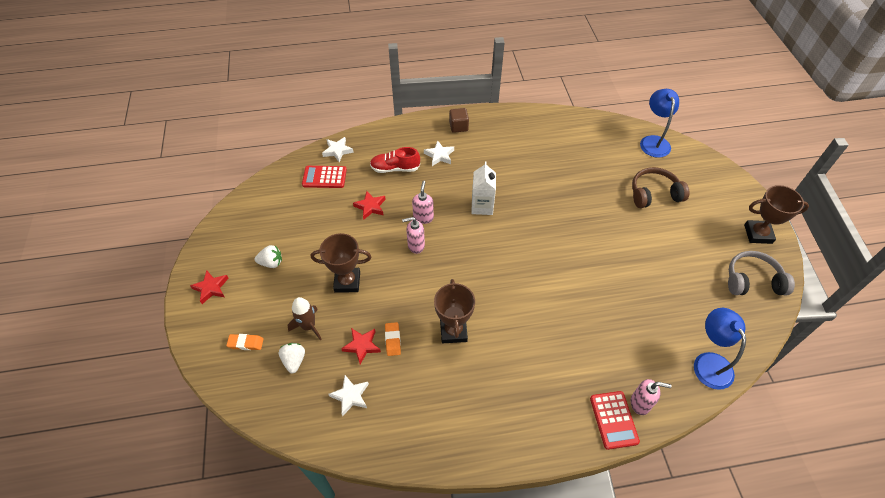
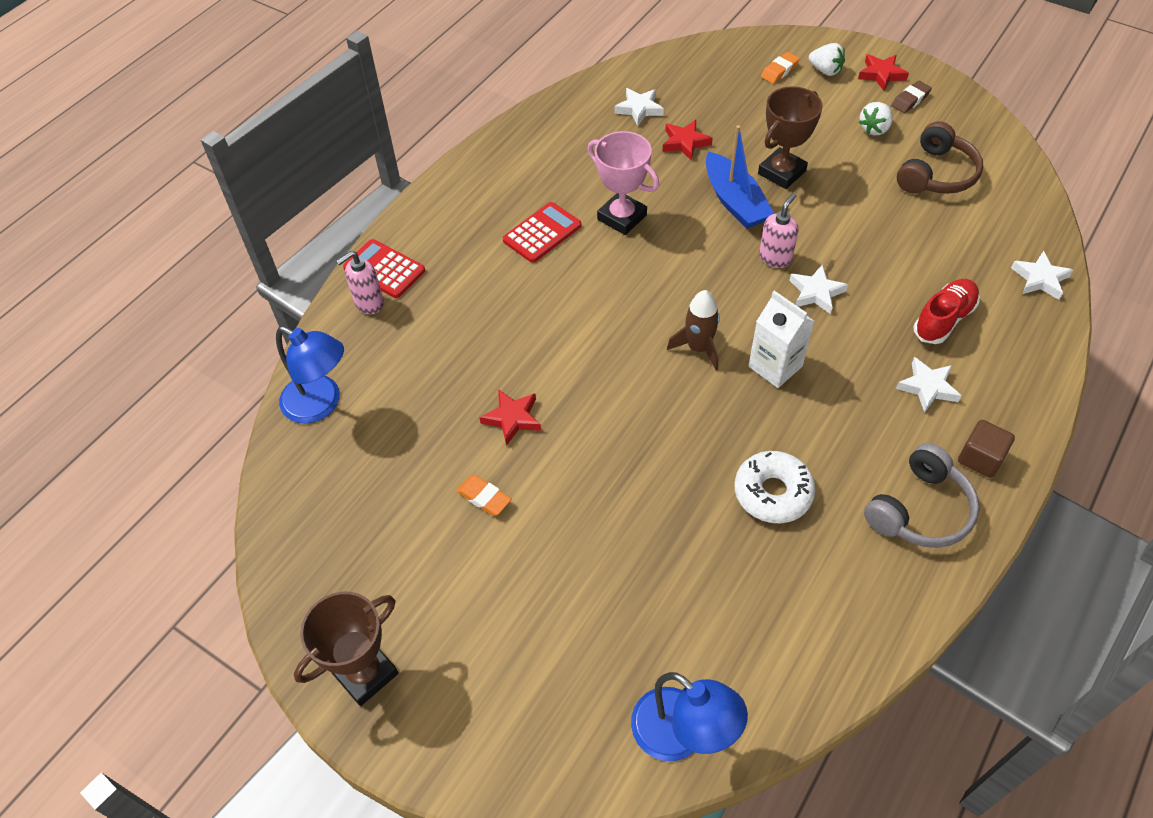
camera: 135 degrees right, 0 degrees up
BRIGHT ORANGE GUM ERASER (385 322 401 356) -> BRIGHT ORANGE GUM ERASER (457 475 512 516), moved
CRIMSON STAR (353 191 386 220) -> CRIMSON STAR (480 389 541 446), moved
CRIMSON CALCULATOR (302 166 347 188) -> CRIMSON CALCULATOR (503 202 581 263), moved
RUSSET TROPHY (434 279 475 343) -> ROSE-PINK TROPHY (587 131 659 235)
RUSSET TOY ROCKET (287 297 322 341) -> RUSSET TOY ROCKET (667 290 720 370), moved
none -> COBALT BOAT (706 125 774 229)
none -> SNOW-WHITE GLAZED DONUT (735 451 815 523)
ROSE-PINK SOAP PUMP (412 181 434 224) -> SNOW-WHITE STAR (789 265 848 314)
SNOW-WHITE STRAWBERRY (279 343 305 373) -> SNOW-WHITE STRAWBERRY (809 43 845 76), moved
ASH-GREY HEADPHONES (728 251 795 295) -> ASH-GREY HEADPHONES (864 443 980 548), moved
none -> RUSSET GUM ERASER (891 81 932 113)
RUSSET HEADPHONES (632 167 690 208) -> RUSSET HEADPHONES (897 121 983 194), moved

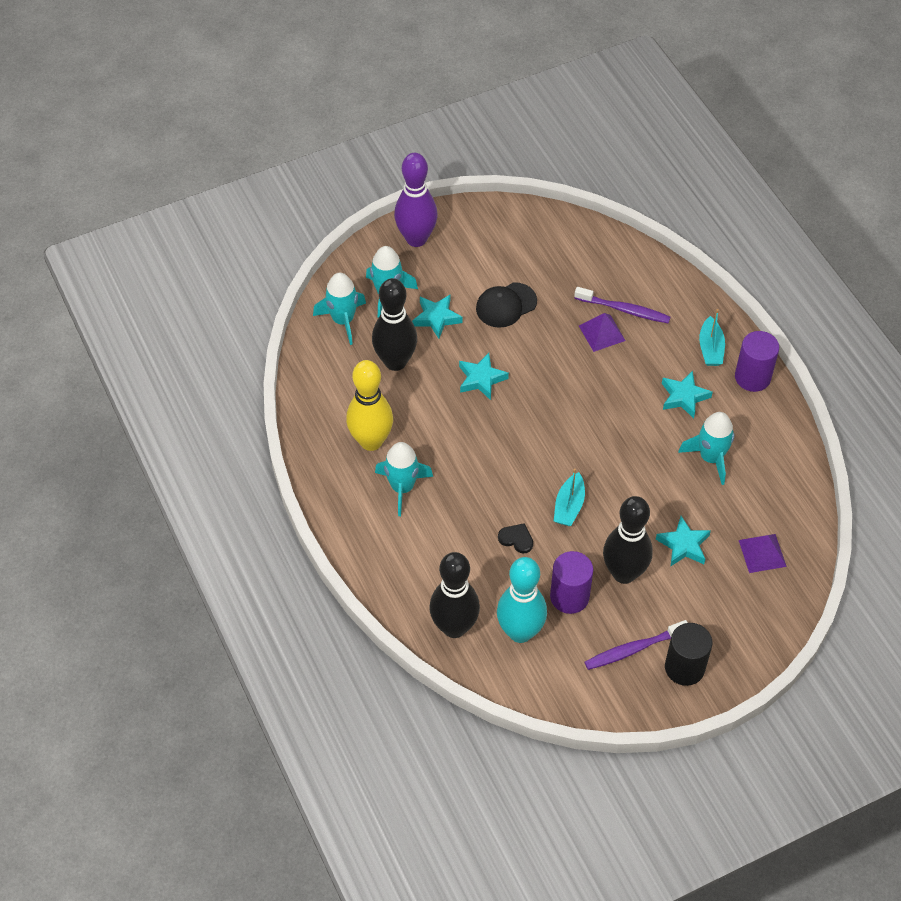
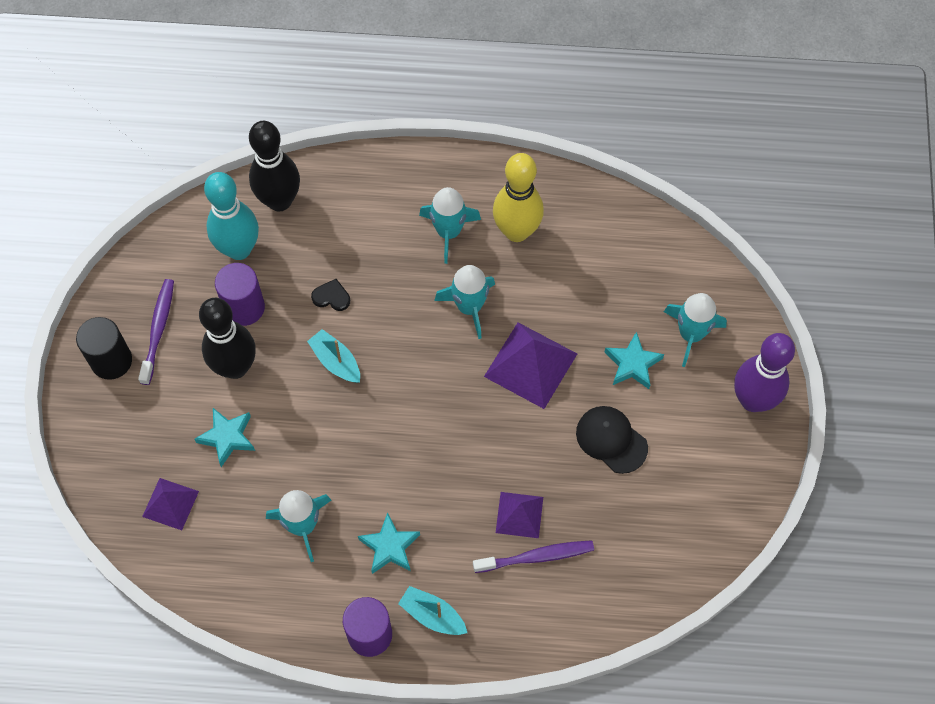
camera: 120 degrees right, 10 degrees up
JET-BLACK HEART (498 523 533 553) -> JET-BLACK HEART (311 279 350 311), 135 degrees counterclockwise
AQUA TOY ROCKET (313 273 366 345) -> AQUA TOY ROCKET (434 265 495 339), moved
ROYAL PURPLE TOOTHBRUSH (574 287 670 323) -> ROYAL PURPLE TOOTHBRUSH (473 540 594 573), 150 degrees counterclockwise
AQUA STAR (459 353 509 400) -> ROYAL PURPLE SOLID PYRAMID (484 323 577 409)
JET-BLACK PEAKED CAP (476 282 537 328) -> JET-BLACK PEAKED CAP (576 406 648 474), 45 degrees counterclockwise
JET-BLACK BOWLING PIN (372 278 417 371) -> none

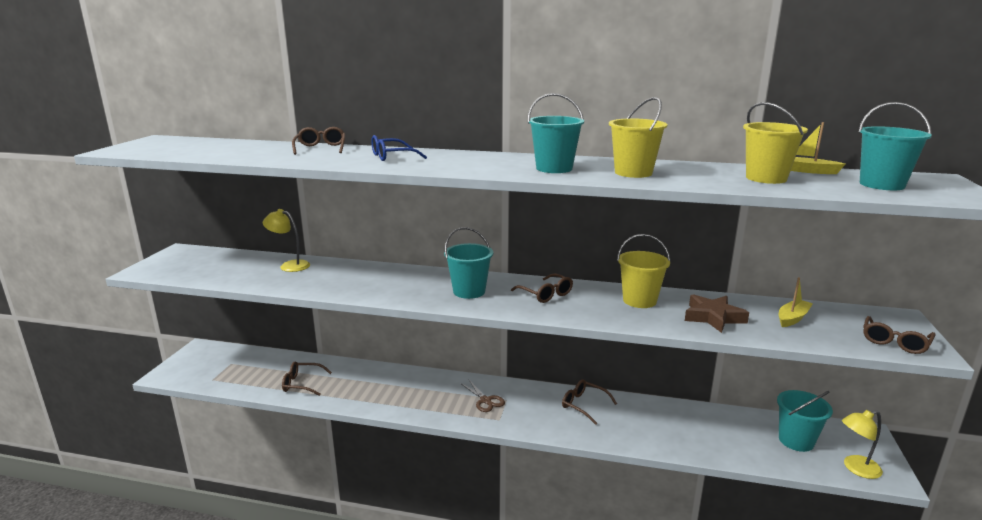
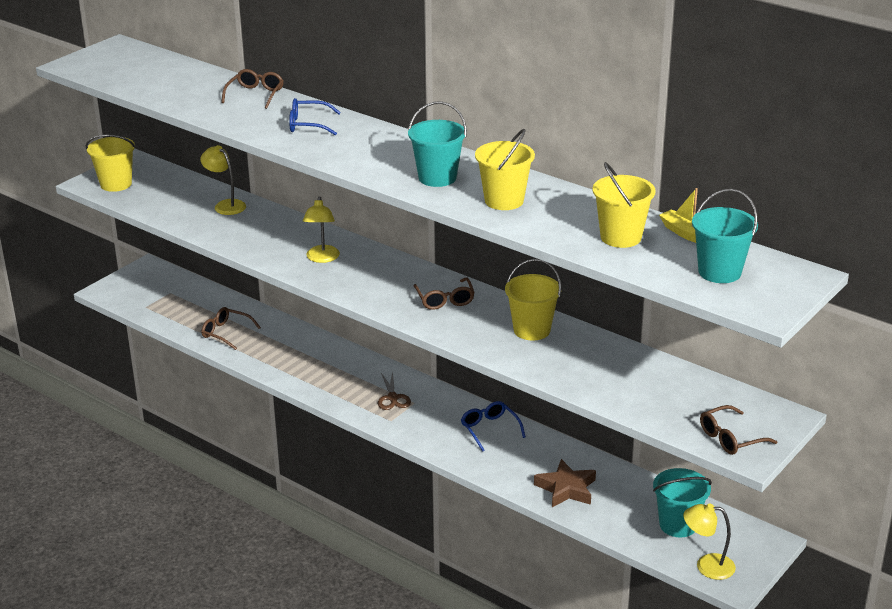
camera: 25 degrees right, 10 degrees up
none -> BRIGHT YELLOW BUCKET (86 135 136 192)
none -> BRIGHT YELLOW READING LAMP (303 196 340 263)
RUSSET SPECTACLES (562 379 617 425) -> COBALT SPECTACLES (461 401 526 452)
RUSSET STAR (685 294 749 333) -> RUSSET STAR (534 459 596 507), moved
AQUA BUCKET (444 227 493 299) -> none
BRIGHT YELLOW BOAT (779 277 813 327) -> none

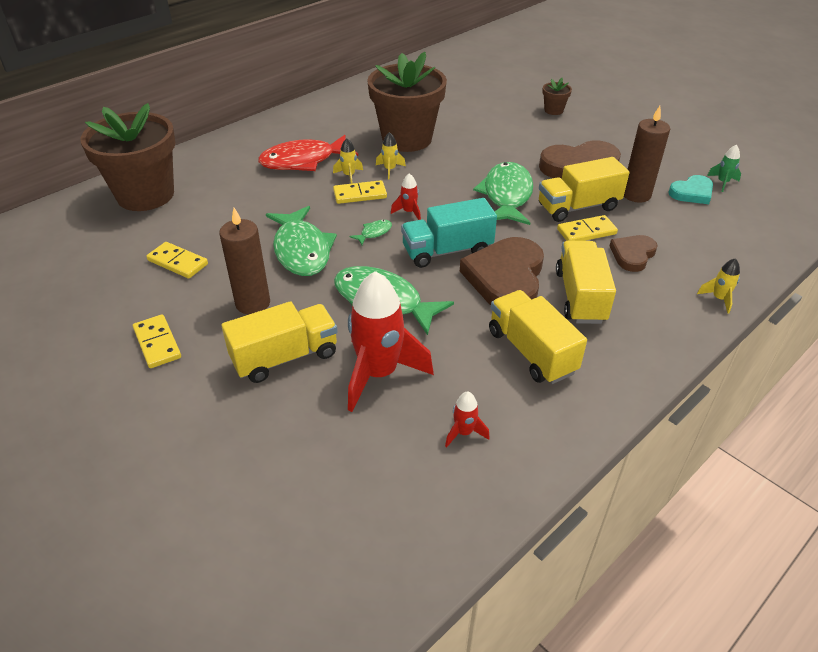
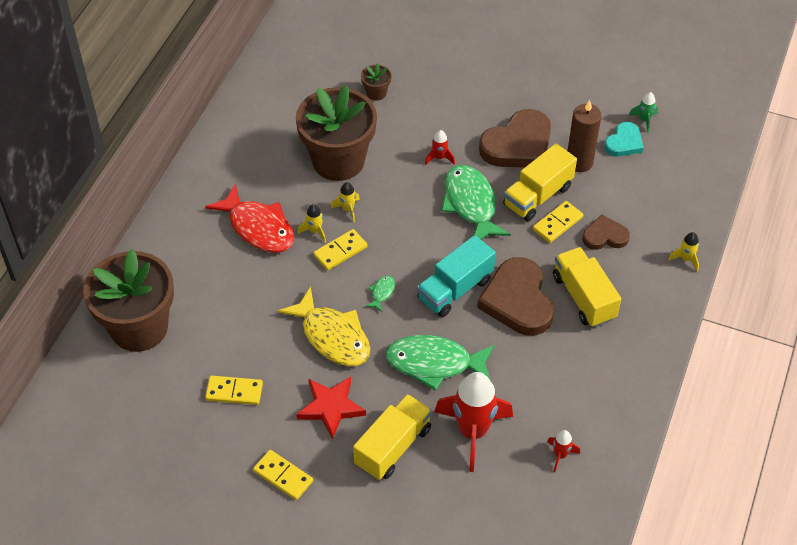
camera: 25 degrees left, 10 degrees up
CRIMSON FISH (258 135 358 171) -> CRIMSON FISH (205 183 294 253), 90 degrees counterclockwise
LEAF-GREEN FISH (266 206 337 276) -> BRIGHT YELLOW FISH (278 286 370 366)
RUSSET CANDLE (219 208 270 314) -> CRIMSON STAR (296 377 366 439)
RUSSET FLOWER POT (542 78 572 115) -> RUSSET FLOWER POT (361 63 392 101), moved
CRIMSON TOY ROCKET (391 173 421 220) -> CRIMSON TOY ROCKET (425 130 455 165), moved
RUSSET HEART (609 235 658 272) -> RUSSET HEART (582 215 630 250), 75 degrees clockwise
BRIGHT YELLOW LORRY (489 290 587 384) -> none

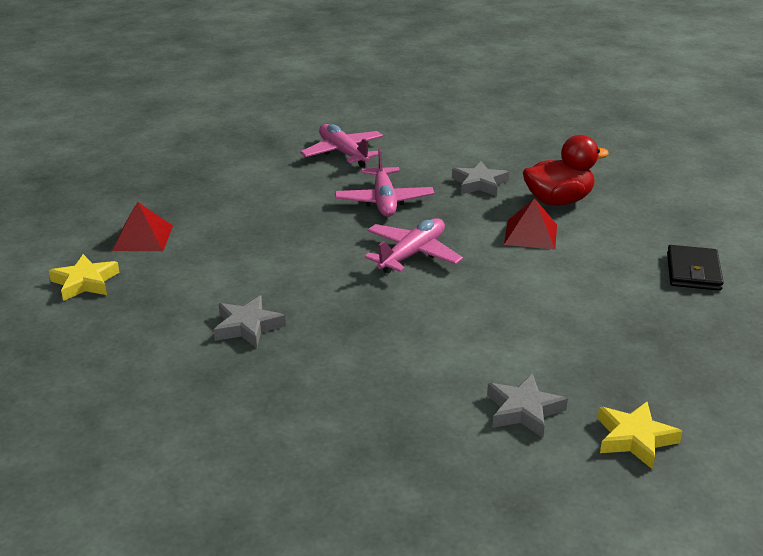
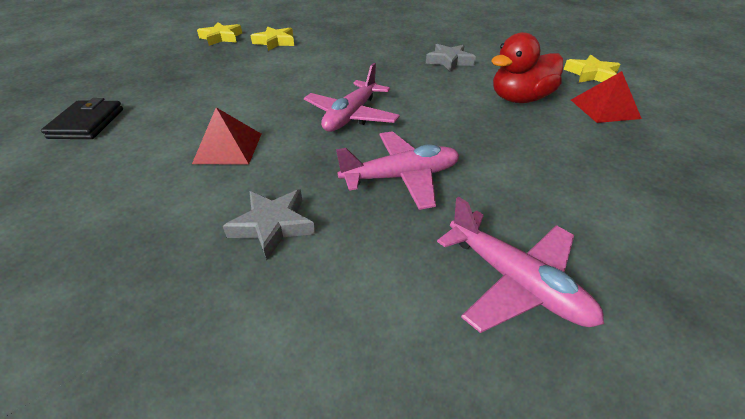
camera: 170 degrees right, 10 degrees up
ASH-GREY STAR (487 374 568 438) -> BRIGHT YELLOW STAR (250 26 294 51)
ROSE-PINK AEROPLANE (335 149 434 217) -> ROSE-PINK AEROPLANE (336 131 460 210), 90 degrees clockwise
CRIMSON RUBBER DUCK (523 135 609 206) -> CRIMSON RUBBER DUCK (491 32 563 103), moved

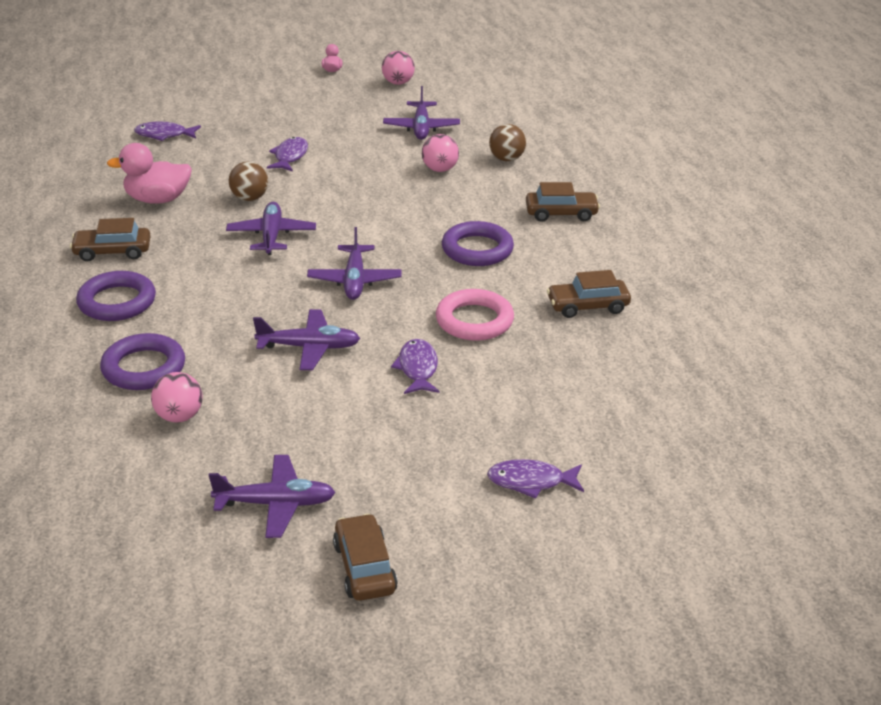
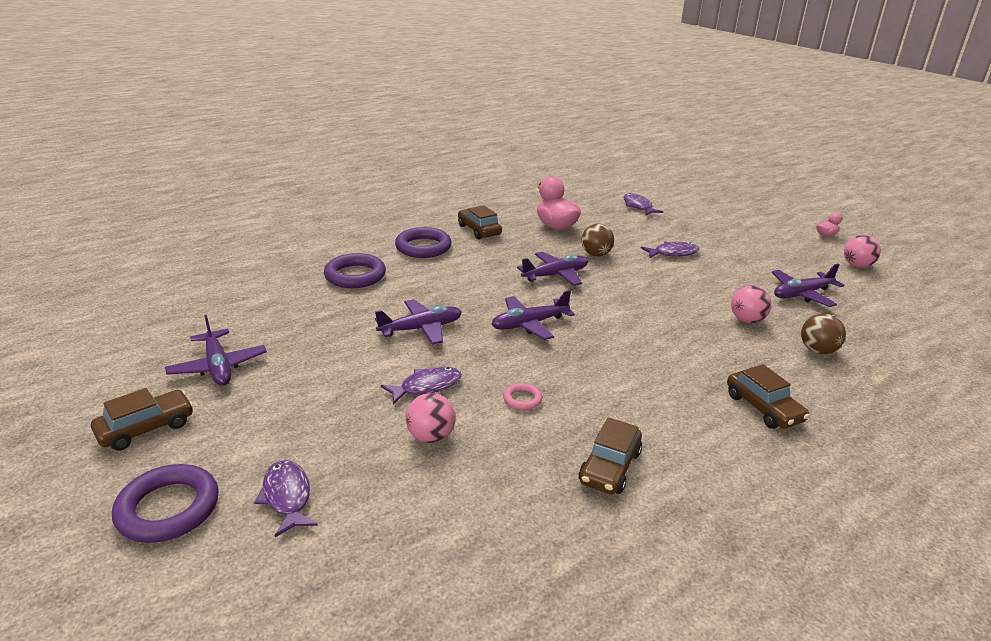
camera: 65 degrees right, 5 degrees down
ROYAL PURPLE RING (442 221 514 266) -> ROYAL PURPLE RING (112 464 219 543), moved
ROYAL PURPLE AEROPLANE (253 309 360 370) -> ROYAL PURPLE AEROPLANE (375 299 462 345), 90 degrees counterclockwise
ROSE-PINK PLAY BALL (151 372 203 423) -> ROSE-PINK PLAY BALL (406 393 456 443), moved
ROSE-PINK RING (436 289 514 341) -> ROSE-PINK RING (503 383 542 410), x0.50
RUSSET TOY CAR (547 270 631 318) -> RUSSET TOY CAR (579 417 642 494), 120 degrees counterclockwise

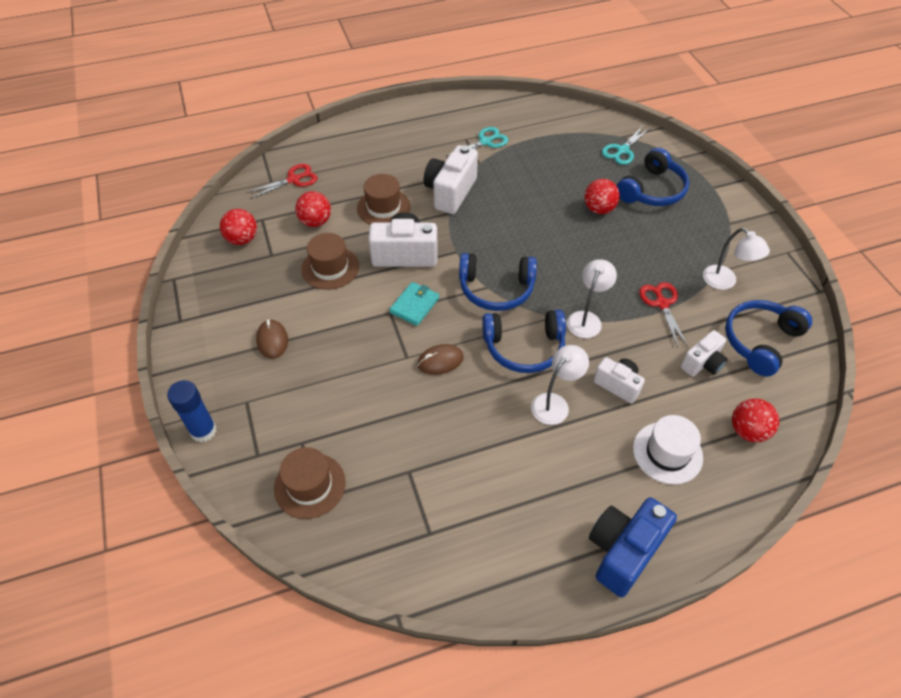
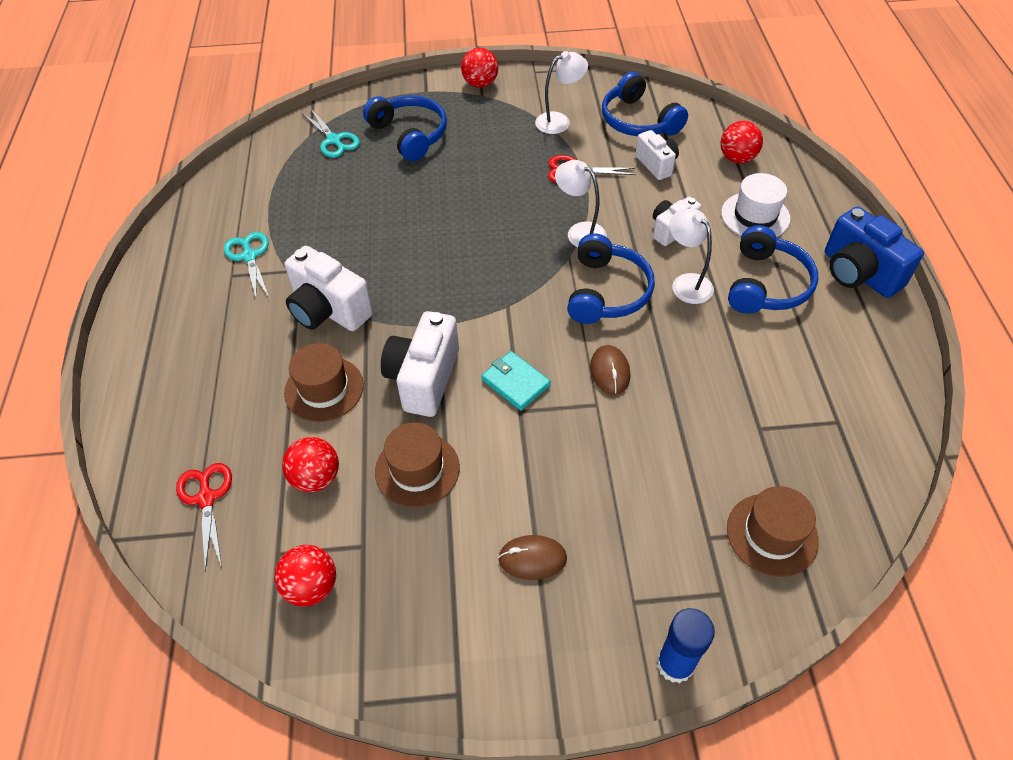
camera: 75 degrees left, 0 degrees up
CRIMSON PLAY BALL (584 179 620 214) -> CRIMSON PLAY BALL (461 48 498 88), moved
COBALT HEADPHONES (459 253 537 311) -> COBALT HEADPHONES (728 225 818 314), moved

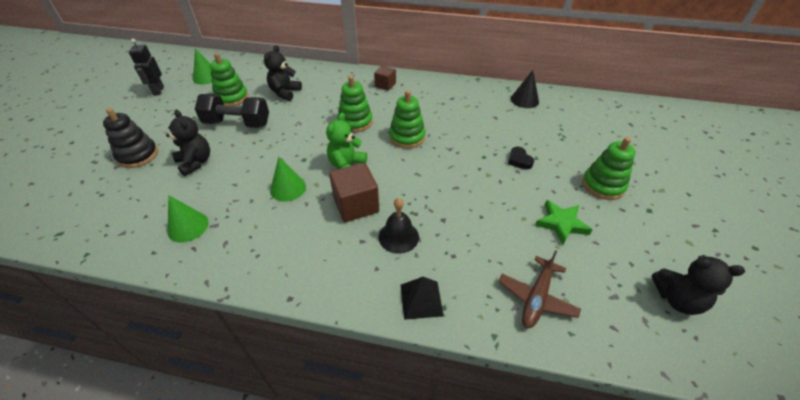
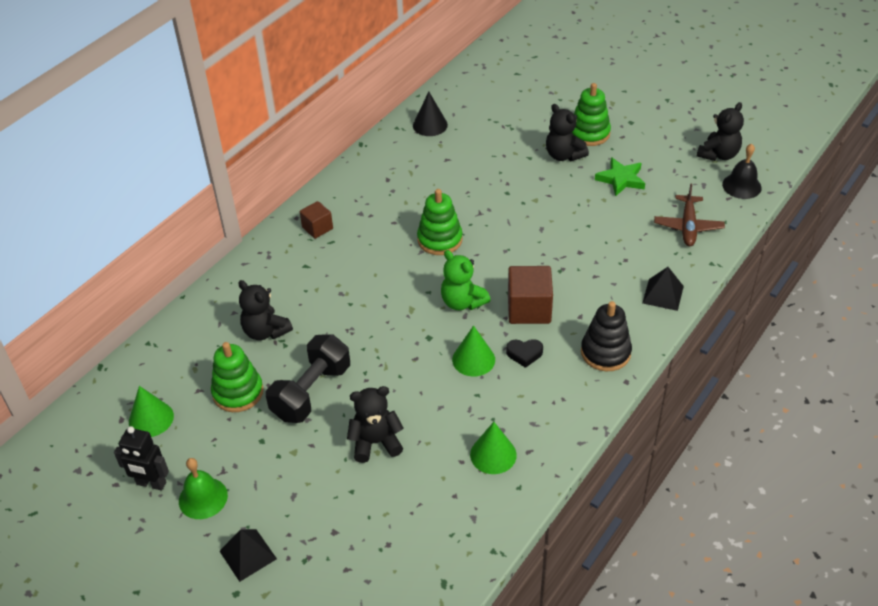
camera: 65 degrees left, 0 degrees up
none -> LEAF-GREEN SCHOOL BELL (179 458 228 519)
none -> JET-BLACK SOLID PYRAMID (219 529 277 582)
JET-BLACK HEART (508 147 534 169) -> JET-BLACK HEART (506 339 543 368), moved
none -> JET-BLACK STUFFED BEAR (546 104 589 161)
JET-BLACK STACKING TOY (103 108 158 168) -> JET-BLACK STACKING TOY (581 301 632 372), moved
RUSSET AEROPLANE (498 250 581 328) -> RUSSET AEROPLANE (654 183 725 246), 45 degrees clockwise
JET-BLACK SCHOOL BELL (379 198 419 254) -> JET-BLACK SCHOOL BELL (722 144 762 199), moved
LEAF-GREEN STACKING TOY (337 76 373 132) -> none

